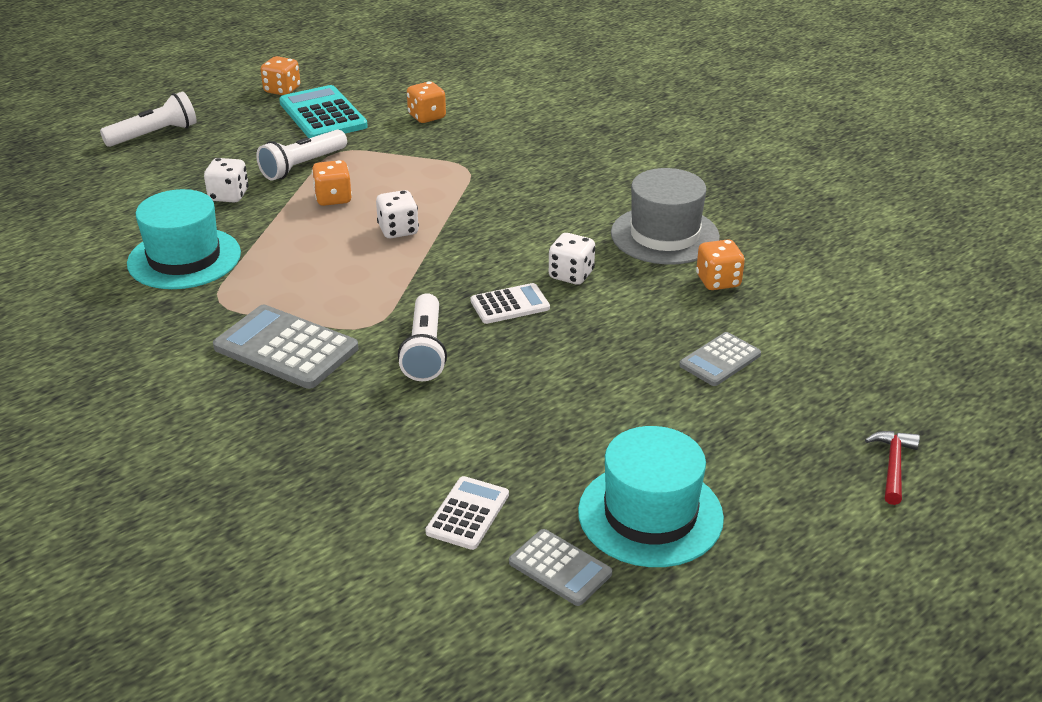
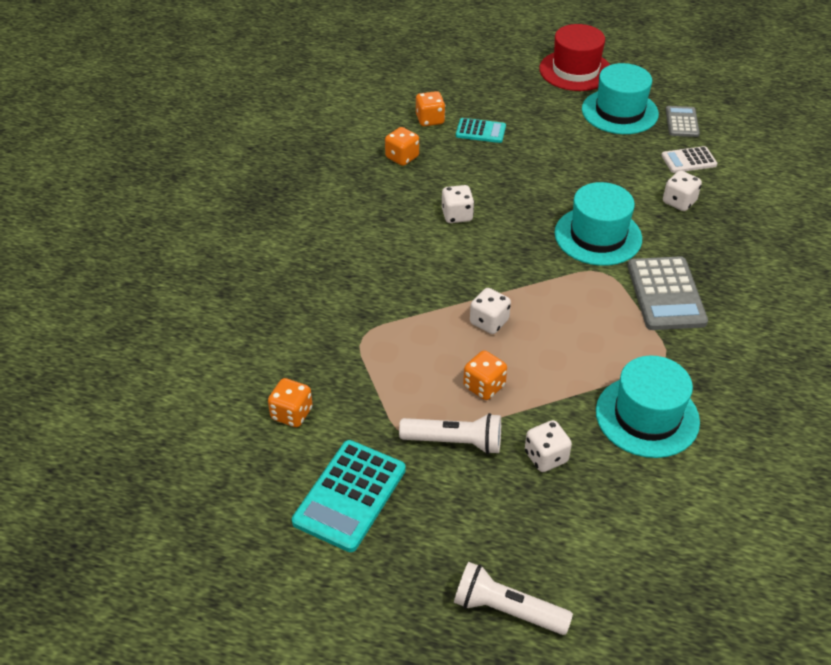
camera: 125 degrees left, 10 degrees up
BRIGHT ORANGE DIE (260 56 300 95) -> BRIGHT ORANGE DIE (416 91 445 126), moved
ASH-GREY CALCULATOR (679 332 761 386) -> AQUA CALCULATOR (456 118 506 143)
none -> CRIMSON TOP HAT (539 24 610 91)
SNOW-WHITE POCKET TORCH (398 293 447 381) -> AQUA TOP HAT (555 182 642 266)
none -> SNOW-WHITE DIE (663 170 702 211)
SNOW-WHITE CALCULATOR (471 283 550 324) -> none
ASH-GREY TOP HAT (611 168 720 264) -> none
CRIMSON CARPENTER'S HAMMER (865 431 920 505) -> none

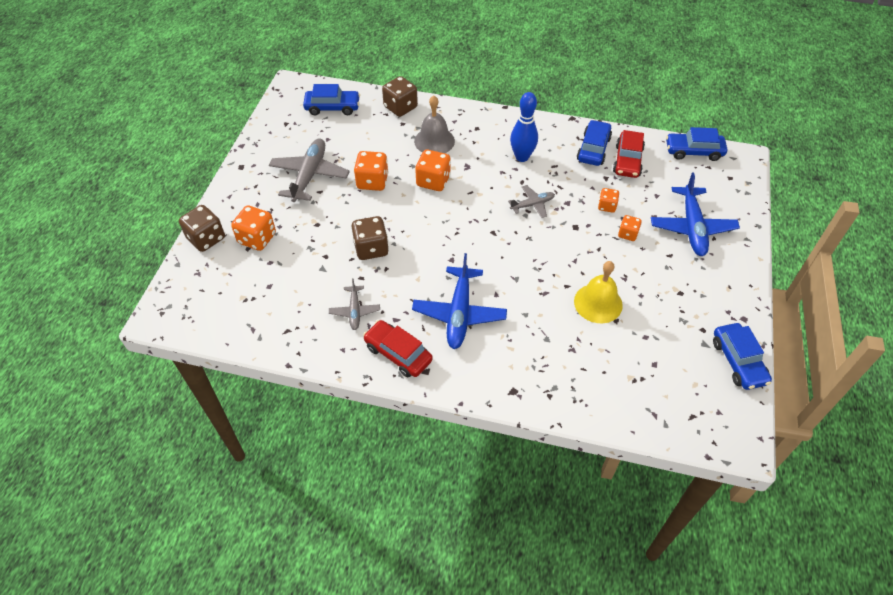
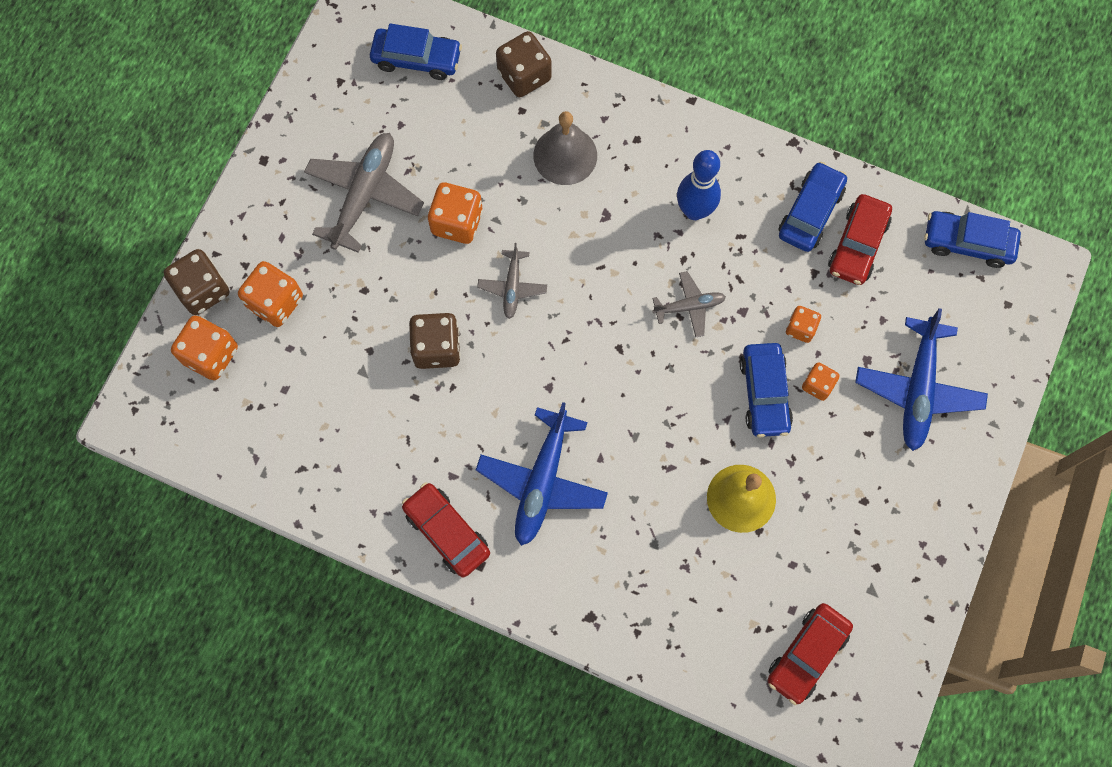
camera: 10 degrees right, 20 degrees up
BRIGHT ORANGE DIE (415 150 451 191) -> BRIGHT ORANGE DIE (171 315 238 380), moved
ASH-GREY AEROPLANE (329 278 380 330) -> ASH-GREY AEROPLANE (477 243 547 319), moved
COBALT TOY CAR (713 323 772 390) -> COBALT TOY CAR (740 343 793 437), moved
none -> CRIMSON TOY CAR (767 603 853 705)

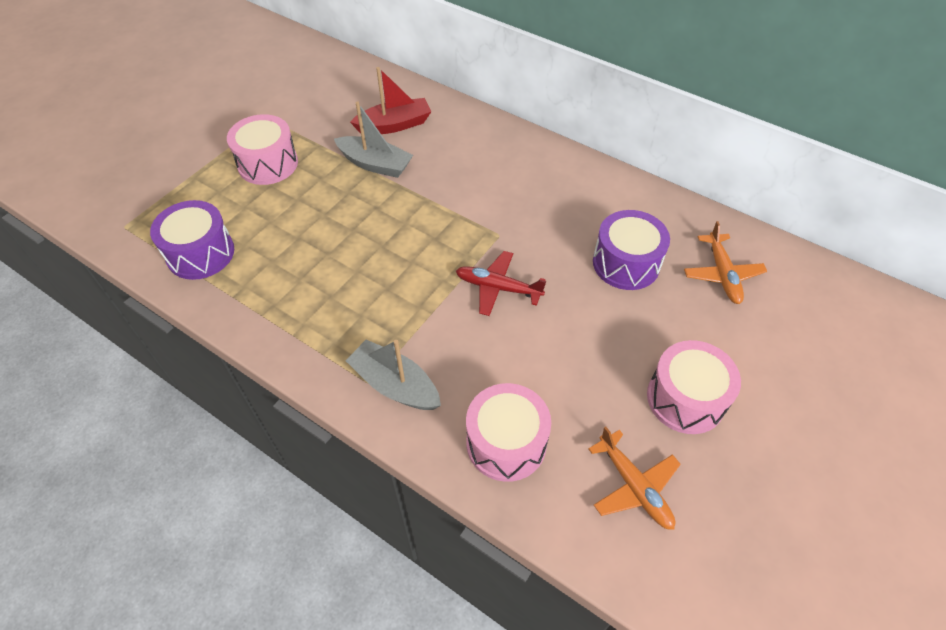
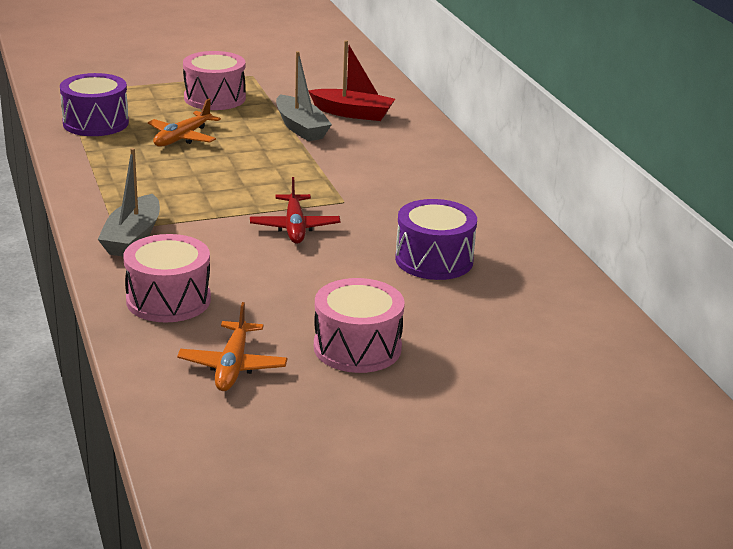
camera: 35 degrees right, 25 degrees down
ASH-GREY BOAT (346 340 441 410) -> ASH-GREY BOAT (98 148 160 257), 150 degrees counterclockwise
BRIGHT ORANGE AEROPLANE (684 221 767 304) -> BRIGHT ORANGE AEROPLANE (148 99 221 147), moved
CRIMSON AEROPLANE (456 251 546 316) -> CRIMSON AEROPLANE (250 177 341 244), 150 degrees counterclockwise

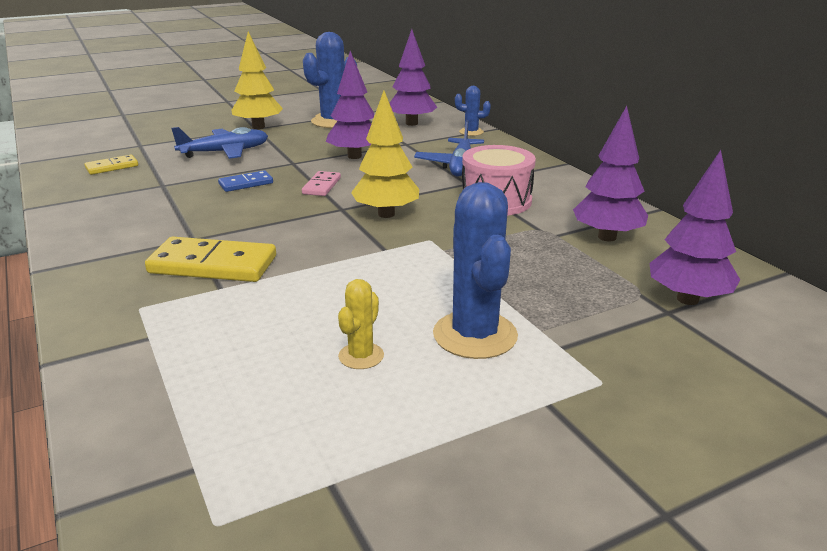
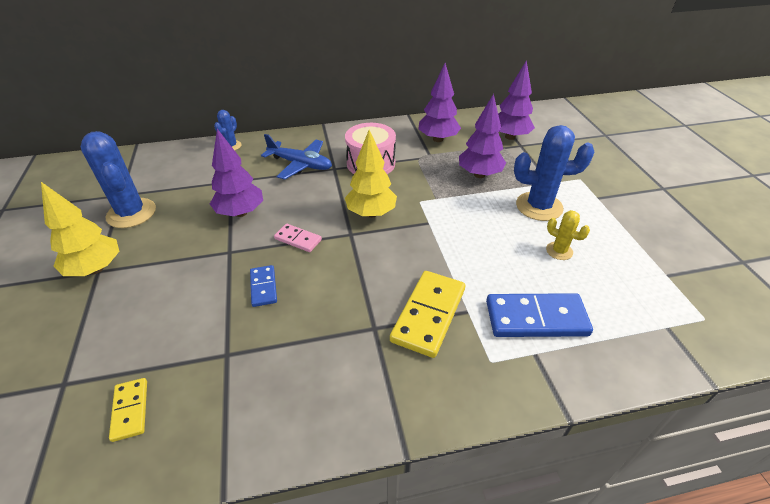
camera: 75 degrees left, 15 degrees up
ROYAL PURPLE TREE (390 29 437 126) -> ROYAL PURPLE TREE (459 94 506 178), moved
none -> COBALT DOMINO PIECE (486 293 593 337)
COBALT AEROPLANE (171 127 268 159) -> none

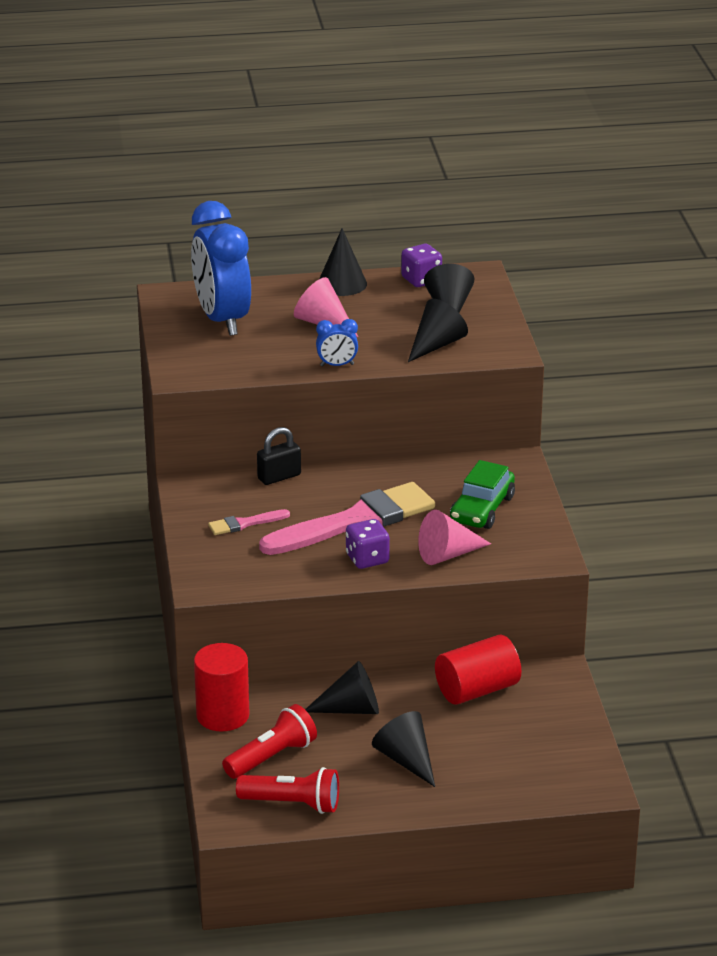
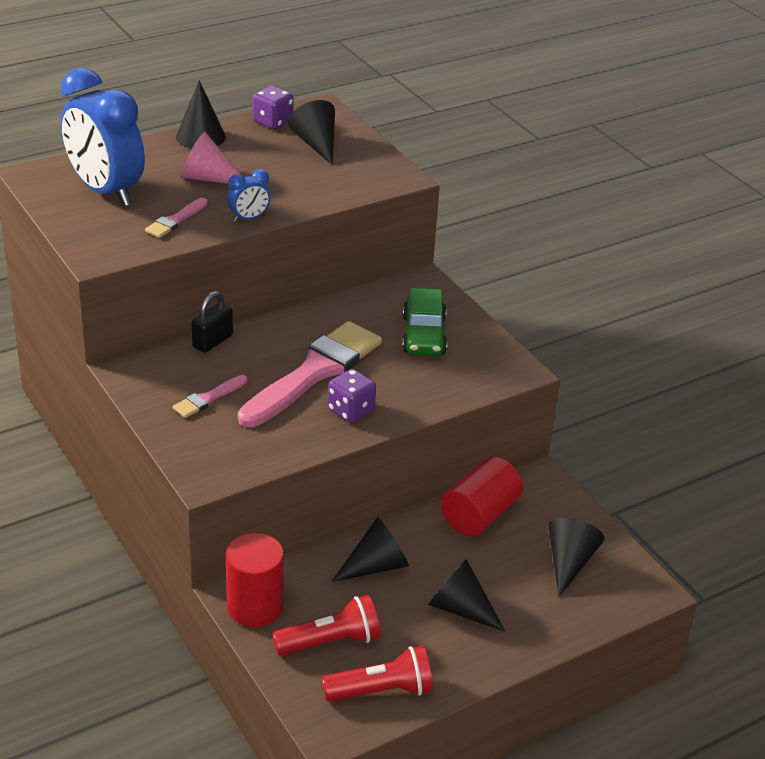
camera: 25 degrees left, 5 degrees up
none -> ROSE-PINK BRUSH (145 198 208 238)
CRIMSON POCKET TORCH (222 704 317 779) -> CRIMSON POCKET TORCH (272 595 380 656), 45 degrees clockwise
JET-BLACK CONE SHAPE (408 299 468 362) -> JET-BLACK CONE SHAPE (549 518 605 596), moved
ROSE-PINK CONE SHAPE (418 510 491 565) -> none

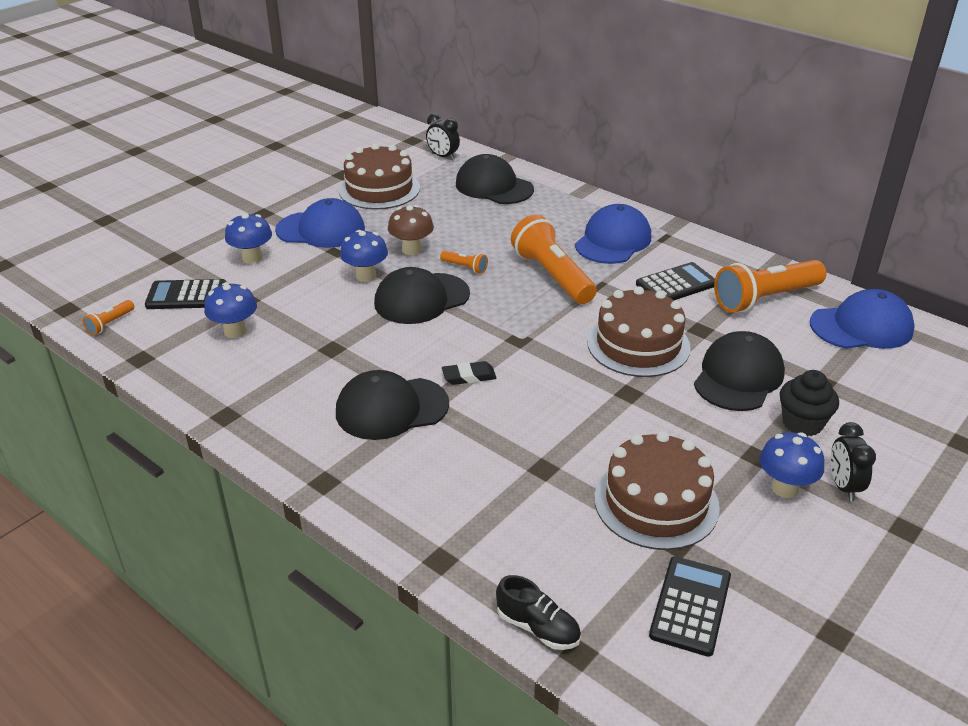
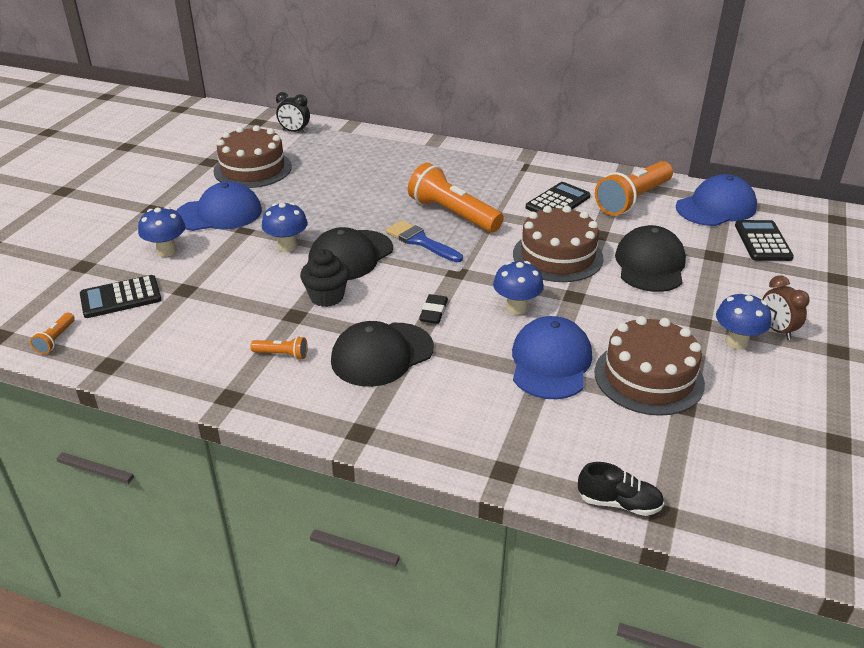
camera: 20 degrees left, 0 degrees up
BRIGHT ORANGE POCKET TORCH (440 251 488 274) -> BRIGHT ORANGE POCKET TORCH (250 336 308 360), moved
JET-BLACK CUPCAKE (780 370 839 436) -> JET-BLACK CUPCAKE (300 249 350 307), moved
none -> COBALT BRUSH (386 220 463 262)
JET-BLACK GUM ERASER (442 361 497 385) -> JET-BLACK GUM ERASER (419 294 448 324), 45 degrees counterclockwise
COBALT MUSHROOM (204 282 257 338) -> COBALT MUSHROOM (493 261 544 315), moved
COBALT PEAKED CAP (575 204 651 264) -> COBALT PEAKED CAP (512 316 592 399), moved
JET-BLACK CALCULATOR (649 556 731 657) -> JET-BLACK CALCULATOR (735 220 794 261), moved
JET-BLACK CLOCK (830 422 876 501) -> RUSSET CLOCK (762 275 810 340)
RUSSET MUSHROOM (388 205 434 255) -> none
JET-BLACK PEAKED CAP (456 154 534 204) -> none

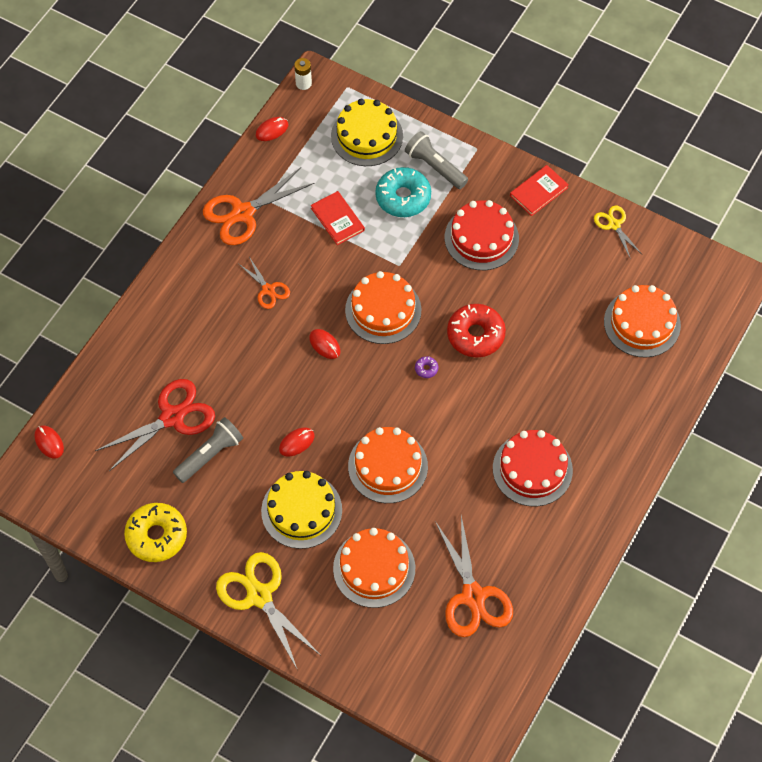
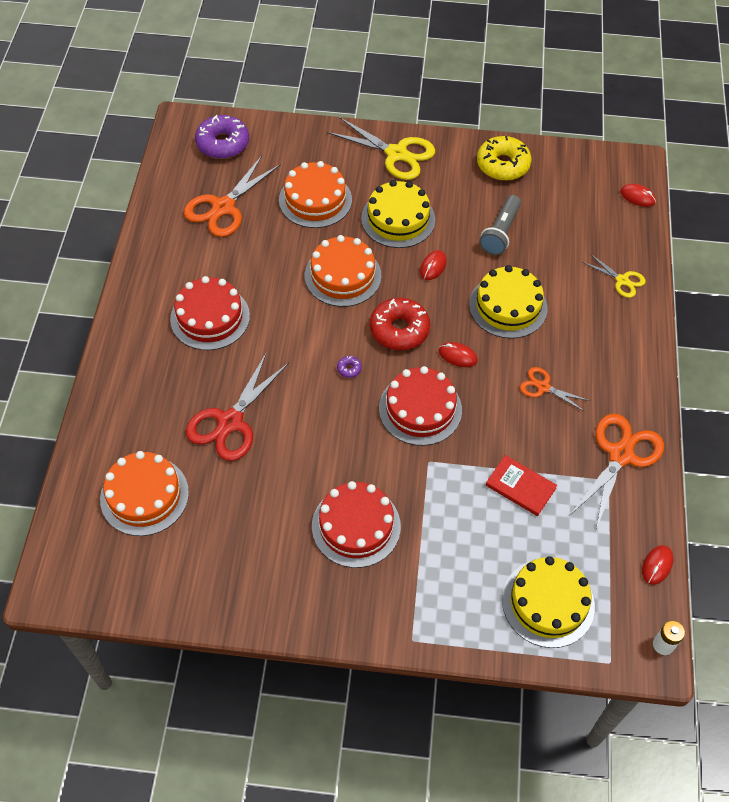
camera: 155 degrees right, 5 degrees down
BRIGHT ORANGE SHEARS (435 516 513 637) -> BRIGHT ORANGE SHEARS (184 156 281 237), 105 degrees counterclockwise
CRIMSON SHEARS (95 379 215 471) -> CRIMSON SHEARS (186 352 289 461), moved
none -> ROYAL PURPLE GLAZED DONUT (195 115 249 159)
CRIMSON GLAZED DONUT (447 304 506 358) -> CRIMSON GLAZED DONUT (370 298 430 350), moved
BRIGHT ORANGE CAKE (345 271 421 344) -> CRIMSON CAKE (379 366 462 446)
none -> BRIGHT YELLOW CAKE (469 265 547 339)
BRIGHT YELLOW SHEARS (594 206 642 259) -> BRIGHT YELLOW SHEARS (582 253 646 298), moved
AQUA GLAZED DONUT (375 167 431 217) -> none
ASH-GREY POCKET TORCH (405 131 468 189) -> none
CRIMSON HARDCOVER (510 165 569 216) -> none

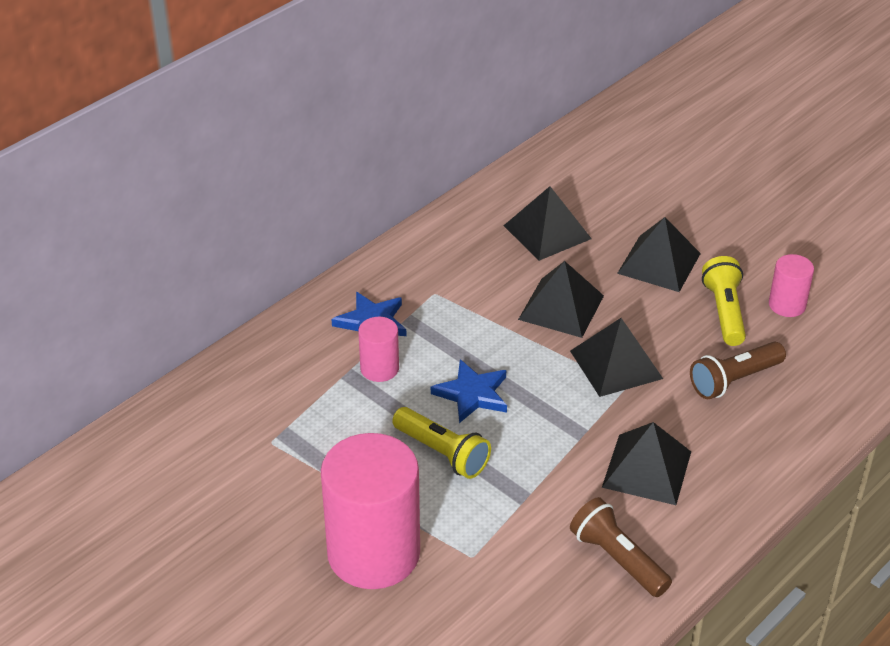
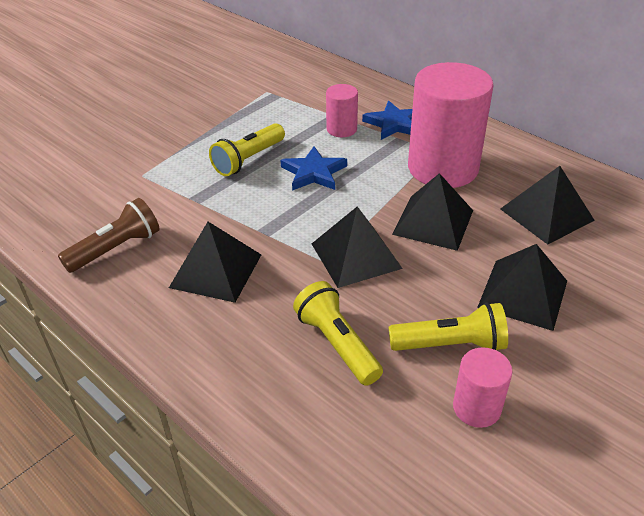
camera: 90 degrees right, 0 degrees up
RUSSET POCKET TORCH (690 342 786 399) -> BRIGHT YELLOW POCKET TORCH (293 281 383 386)
ROSE-PINK SOLID CYLINDER (321 433 420 589) -> ROSE-PINK SOLID CYLINDER (408 62 494 188), moved

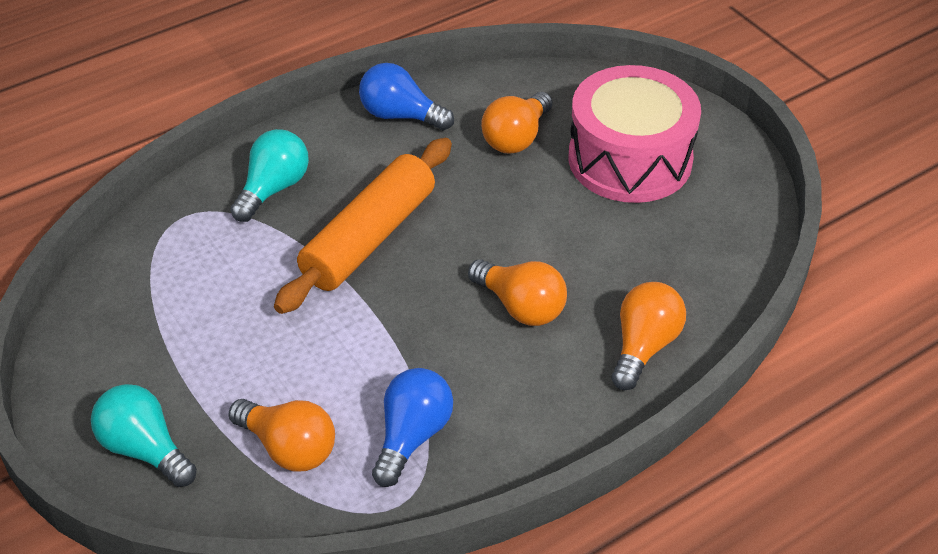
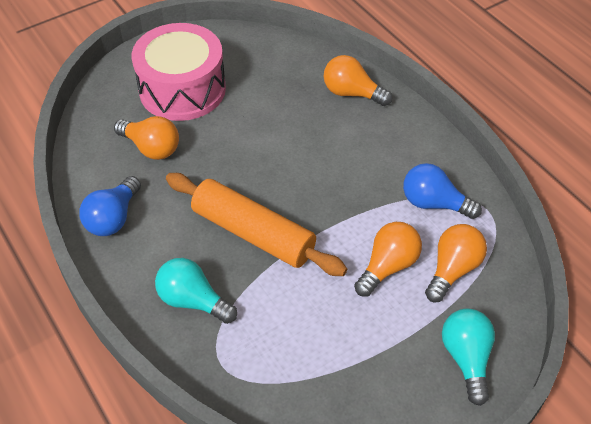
camera: 90 degrees left, 5 degrees up
BRIGHT ORANGE BULB (468 259 567 326) -> BRIGHT ORANGE BULB (354 222 422 297), moved
AQUA BULB (91 384 197 487) -> AQUA BULB (442 308 495 406), 135 degrees clockwise

